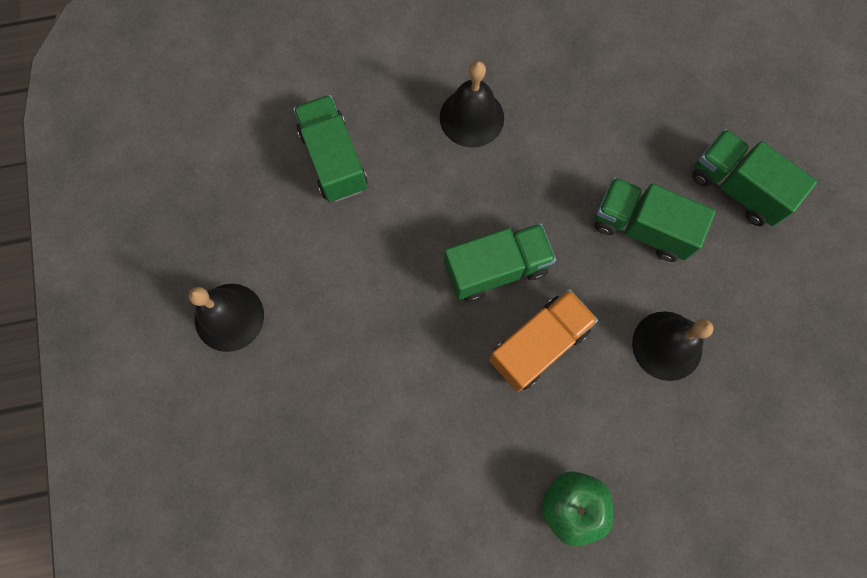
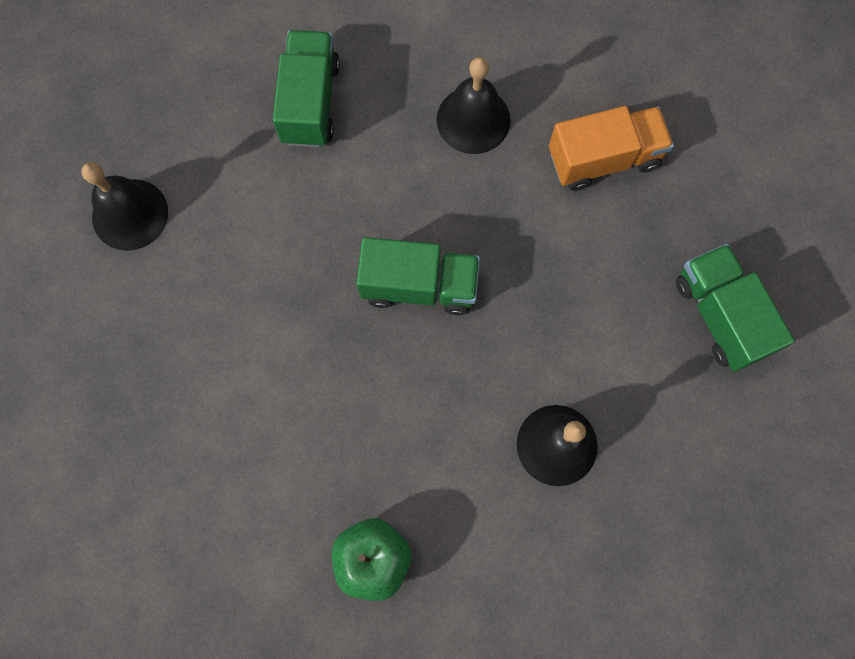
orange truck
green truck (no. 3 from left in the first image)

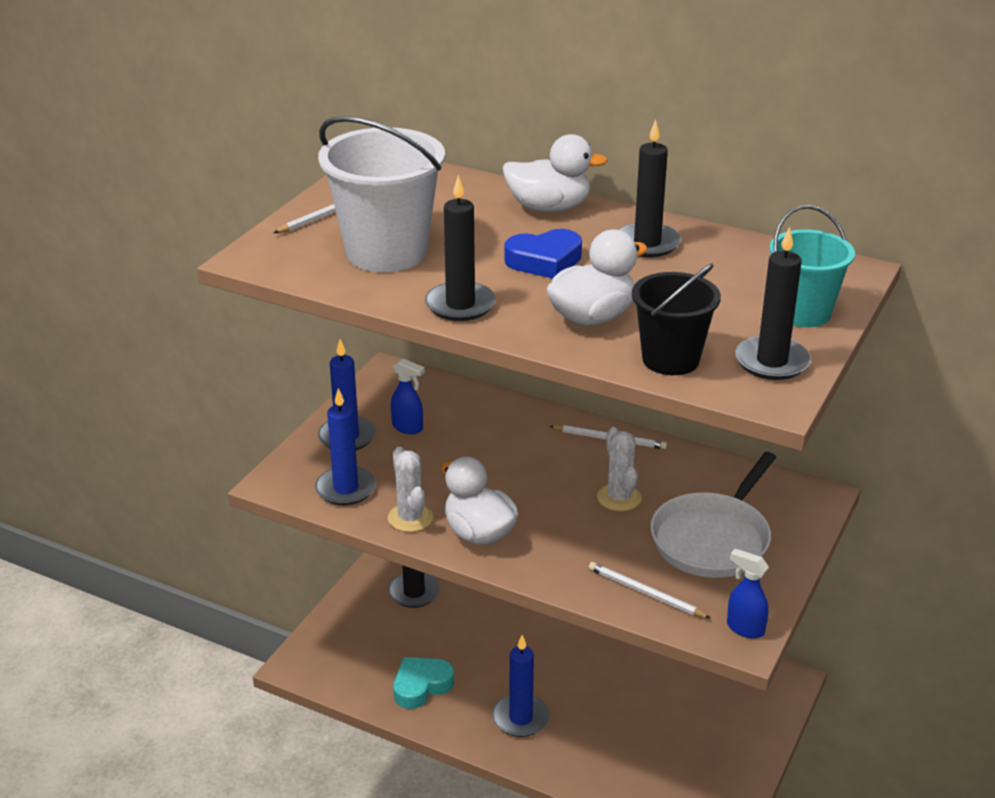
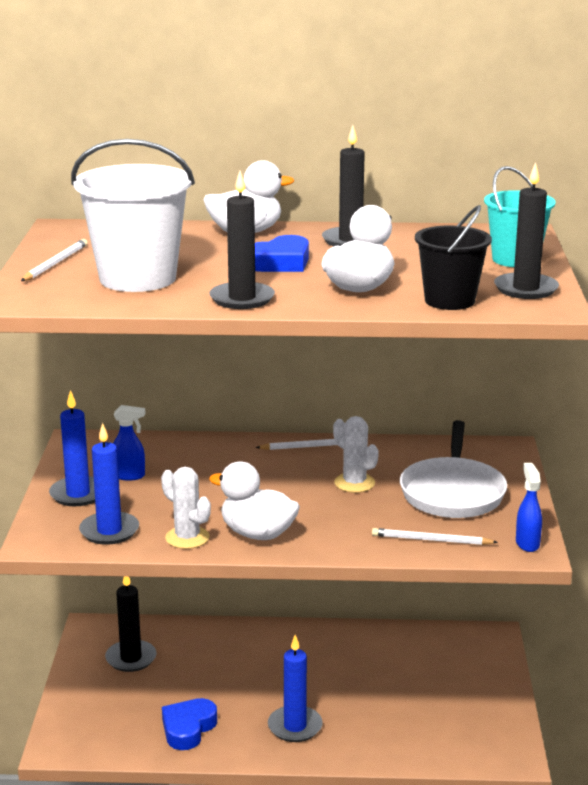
blue heart (no. 1 from left)
blue spray bottle (no. 2 from left)

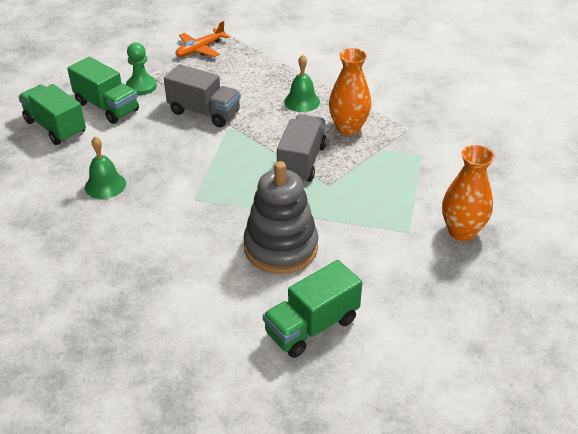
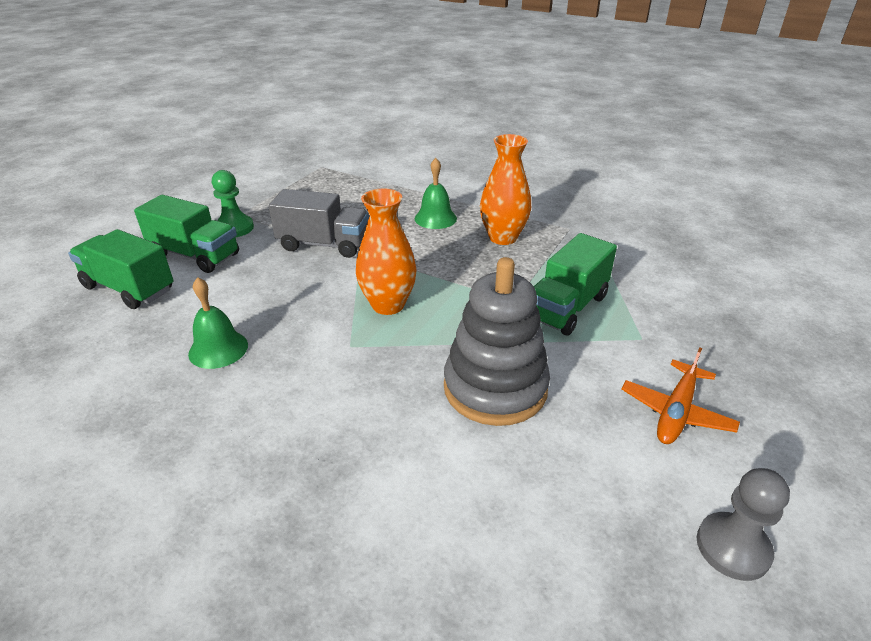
orange plane
green truck (no. 3 from left)
grey truck (no. 2 from left in the first image)
orange vase (no. 1 from left)
grey pawn

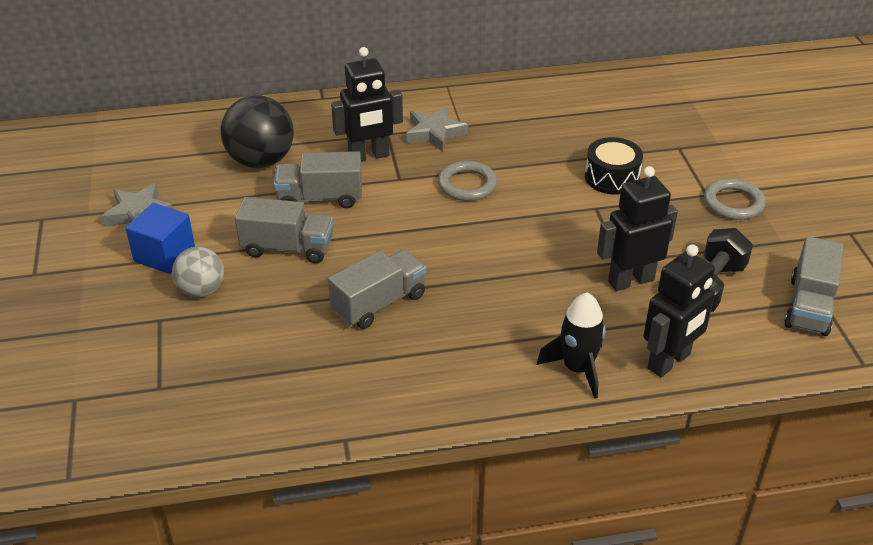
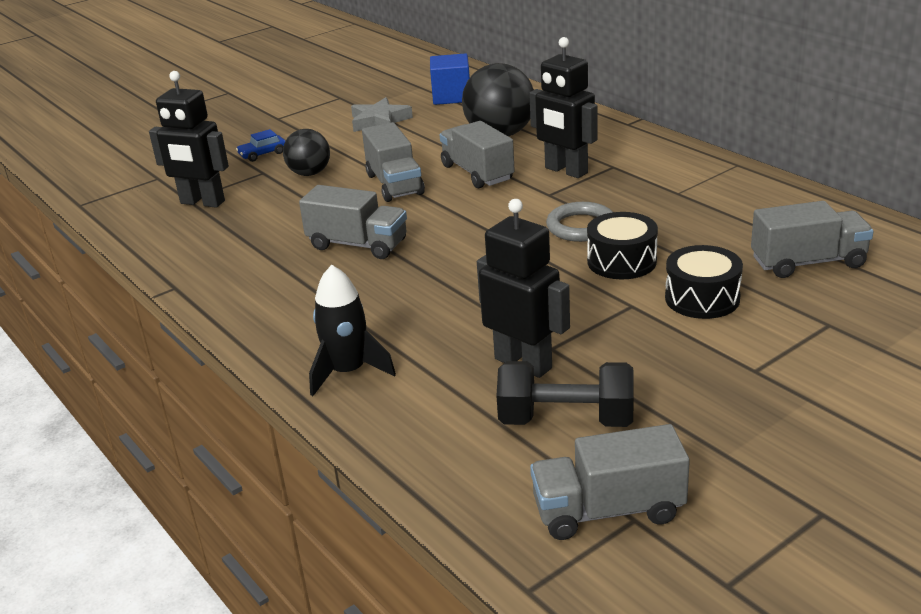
blue cube
black ball (no. 1 from left)
grey star (no. 2 from left in the first image)
black robot (no. 1 from left)
grey ring (no. 2 from left in the first image)
blue car
black drum (no. 1 from left)
grey truck (no. 5 from left)

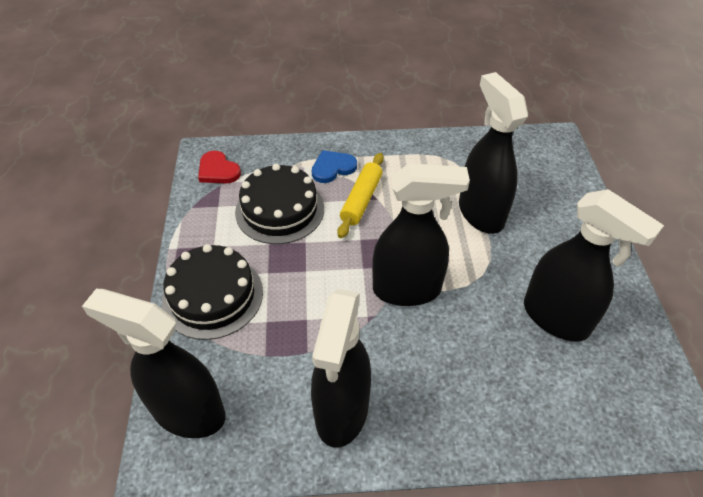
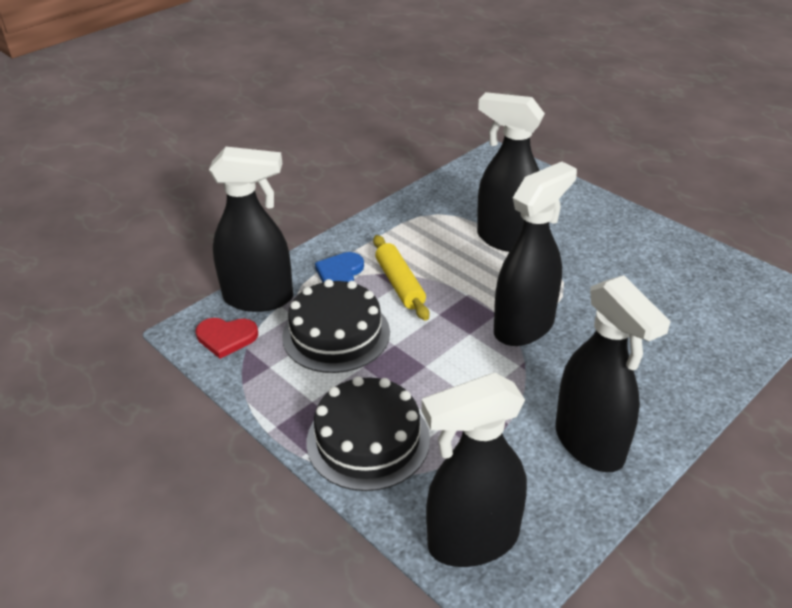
black spray bottle (no. 1 from left)

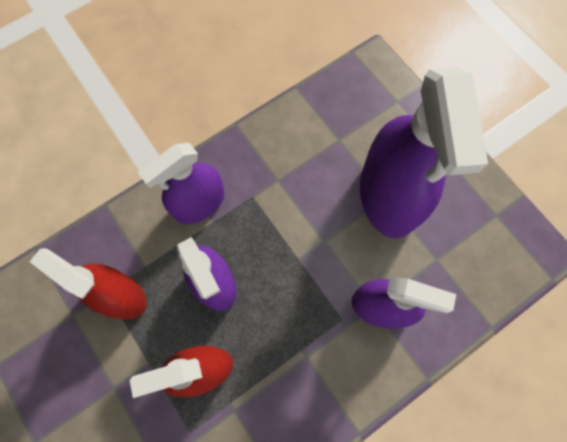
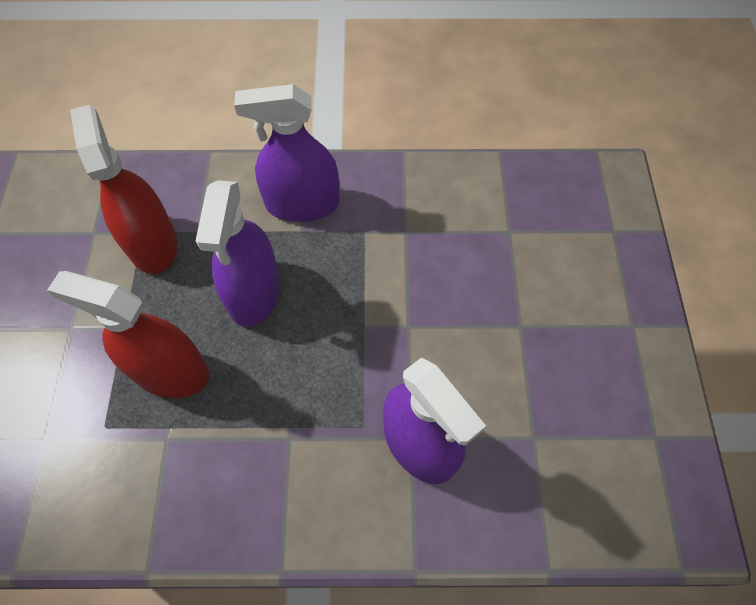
purple spray bottle (no. 4 from left in the first image)

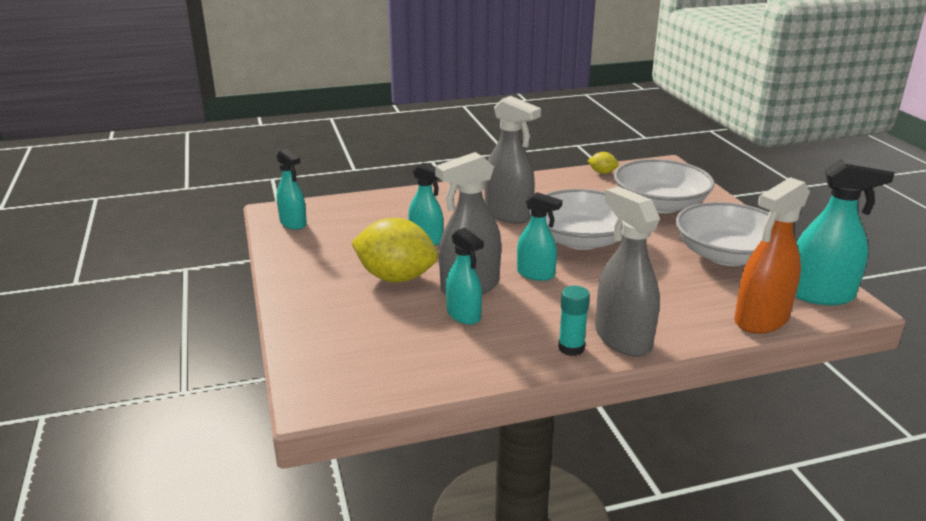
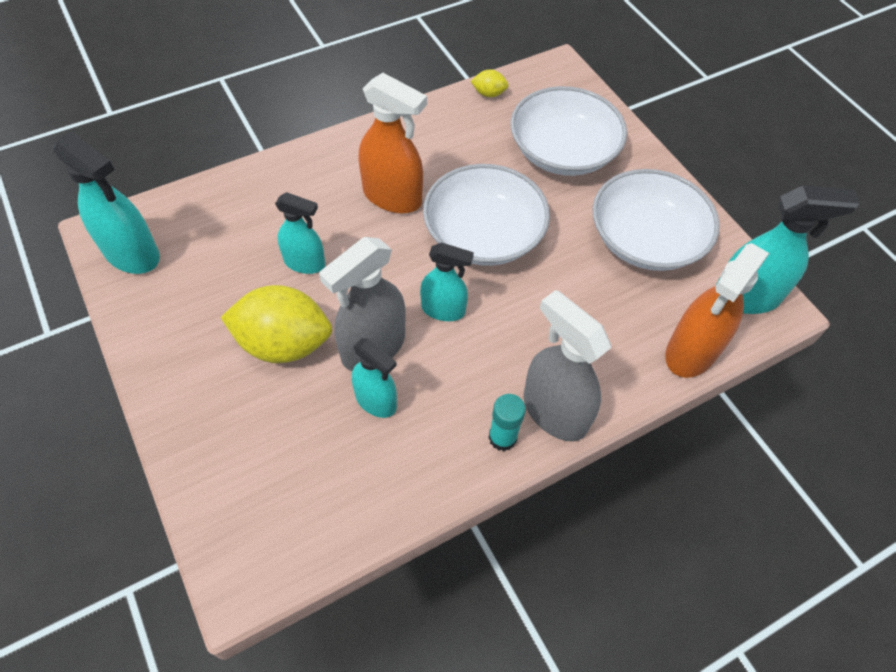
turquoise spray bottle (no. 1 from left)
orange spray bottle (no. 1 from left)

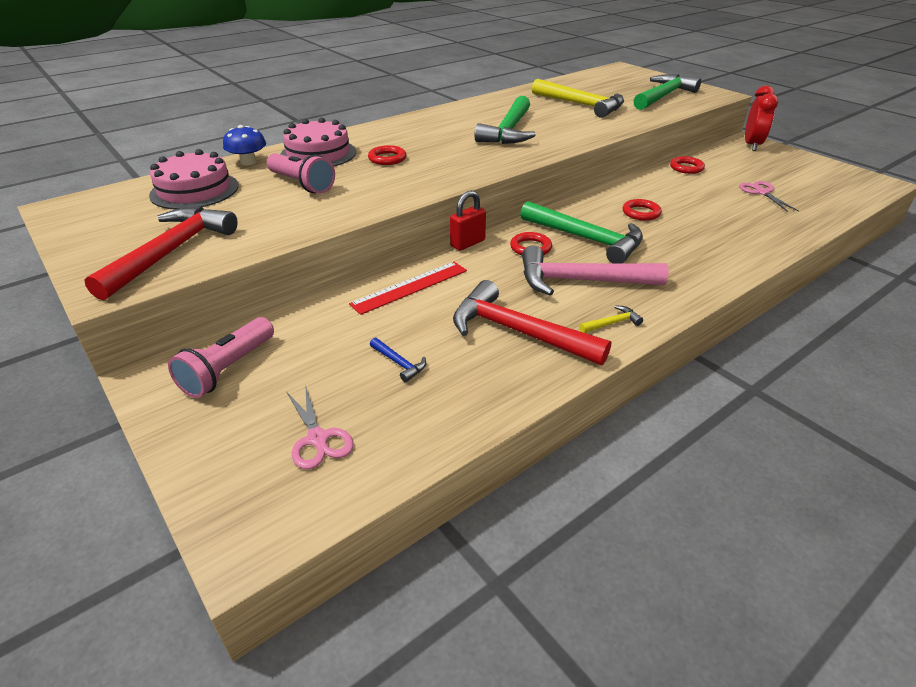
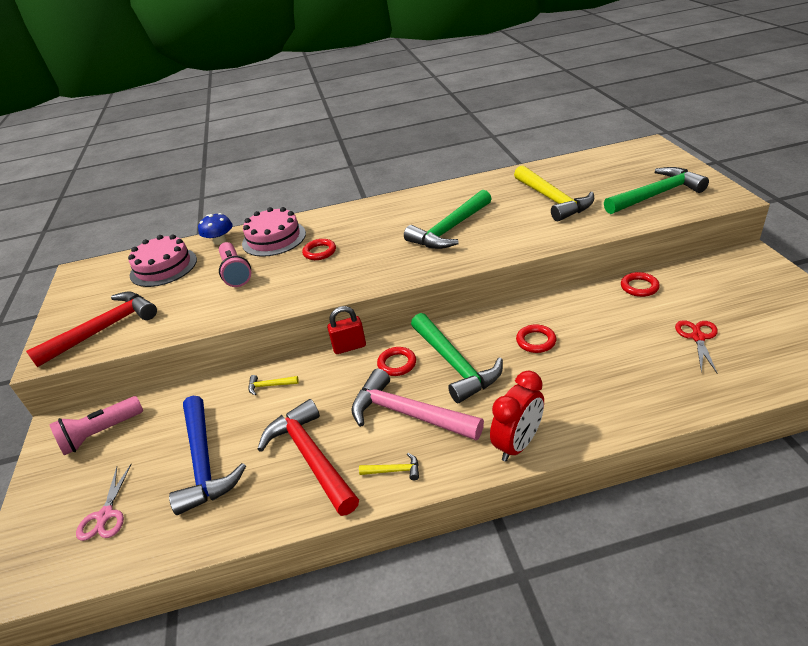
yellow hammer (no. 1 from left)
blue hammer
red scissors
red clock

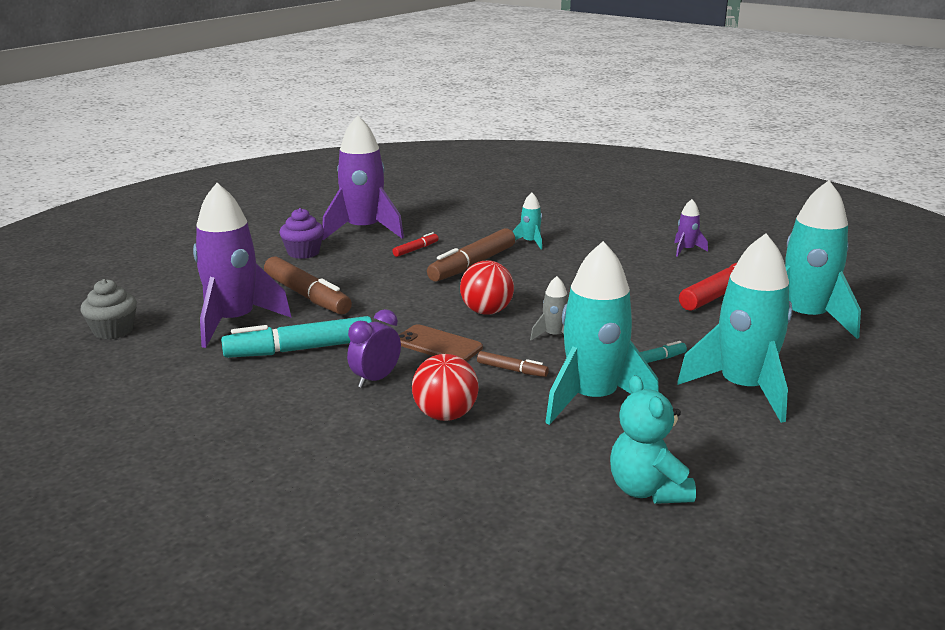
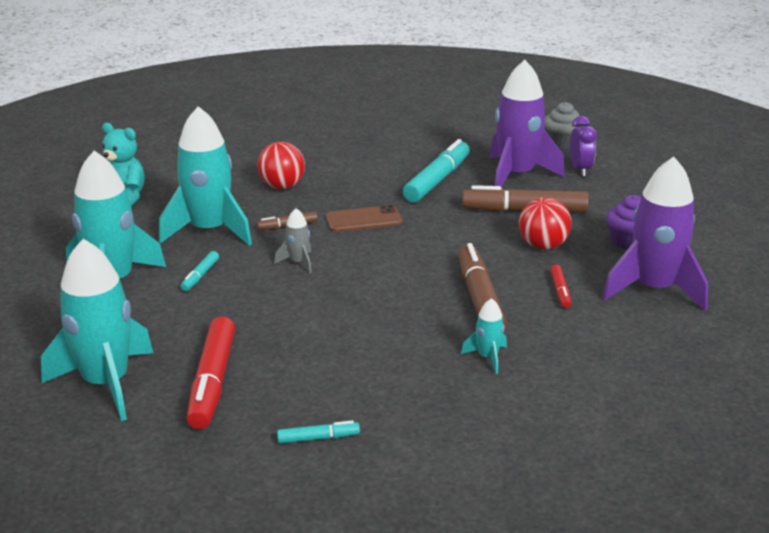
purple clock
red ball (no. 2 from left)
turquoise marker (no. 2 from left)

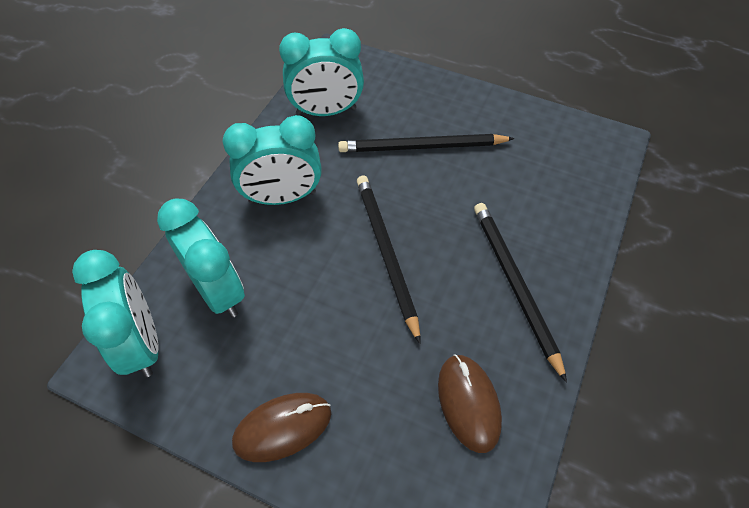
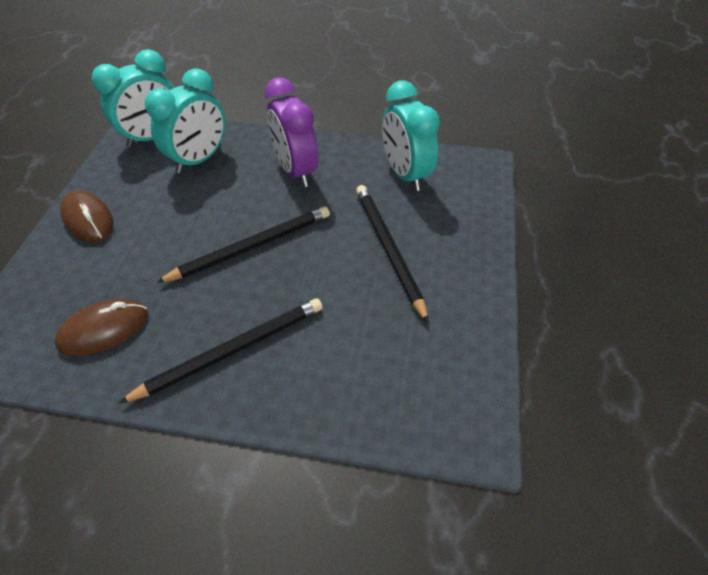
purple clock

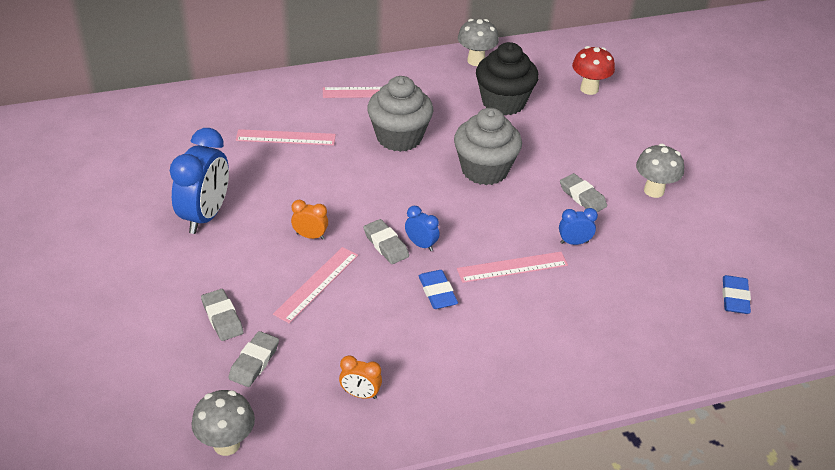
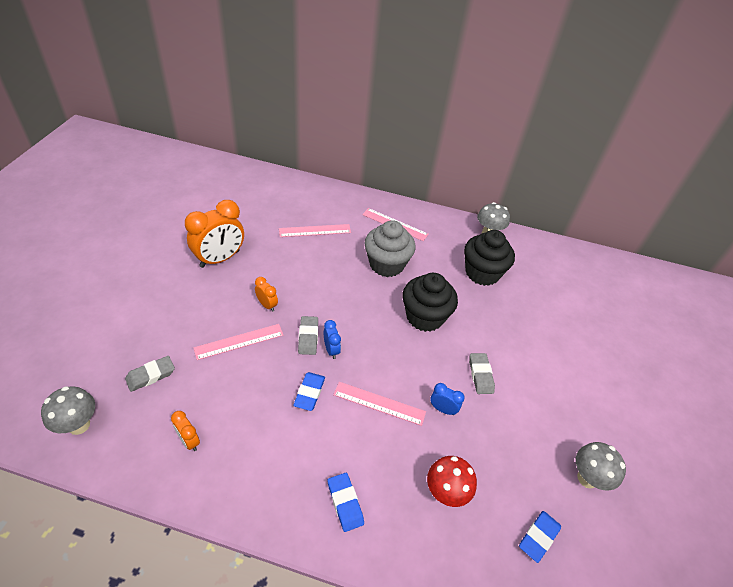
orange clock (no. 2 from left)
grey eraser (no. 1 from left in the first image)
pink ruler (no. 2 from left)
black cupcake (no. 1 from left)
red mushroom
grey mushroom (no. 3 from left)
blue eraser (no. 2 from left)

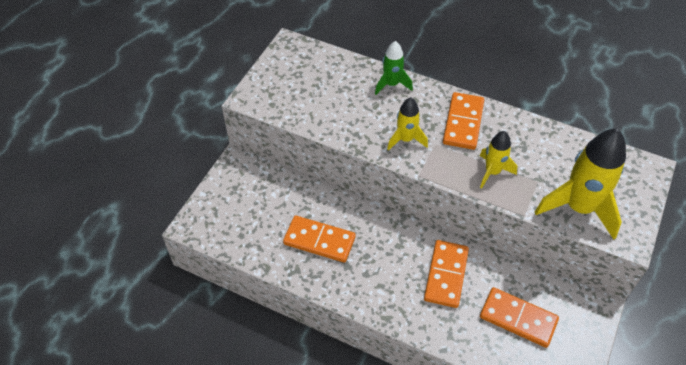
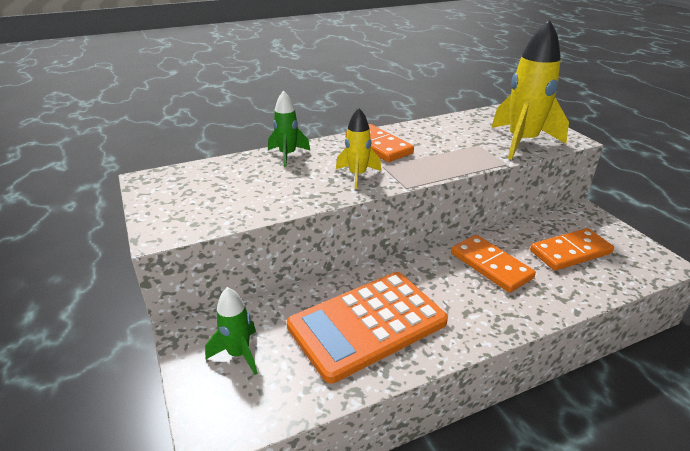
orange calculator
yellow rocket (no. 2 from left in the first image)
green rocket (no. 1 from left)

